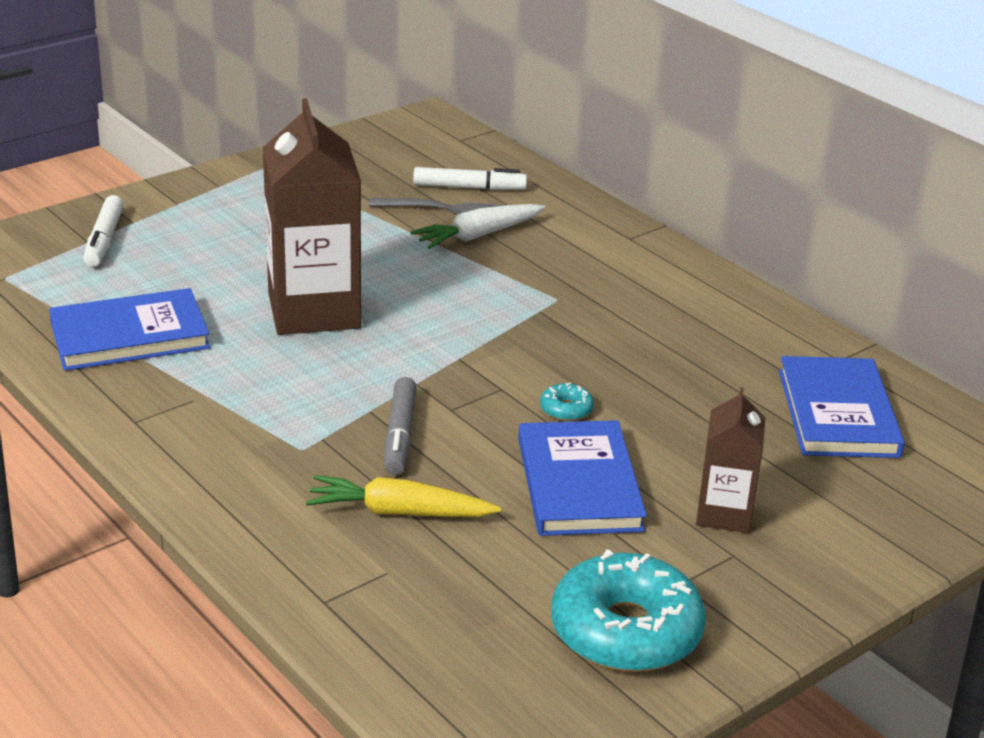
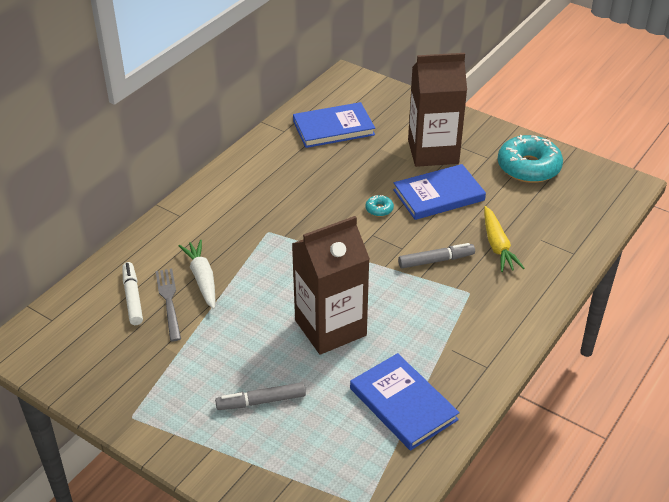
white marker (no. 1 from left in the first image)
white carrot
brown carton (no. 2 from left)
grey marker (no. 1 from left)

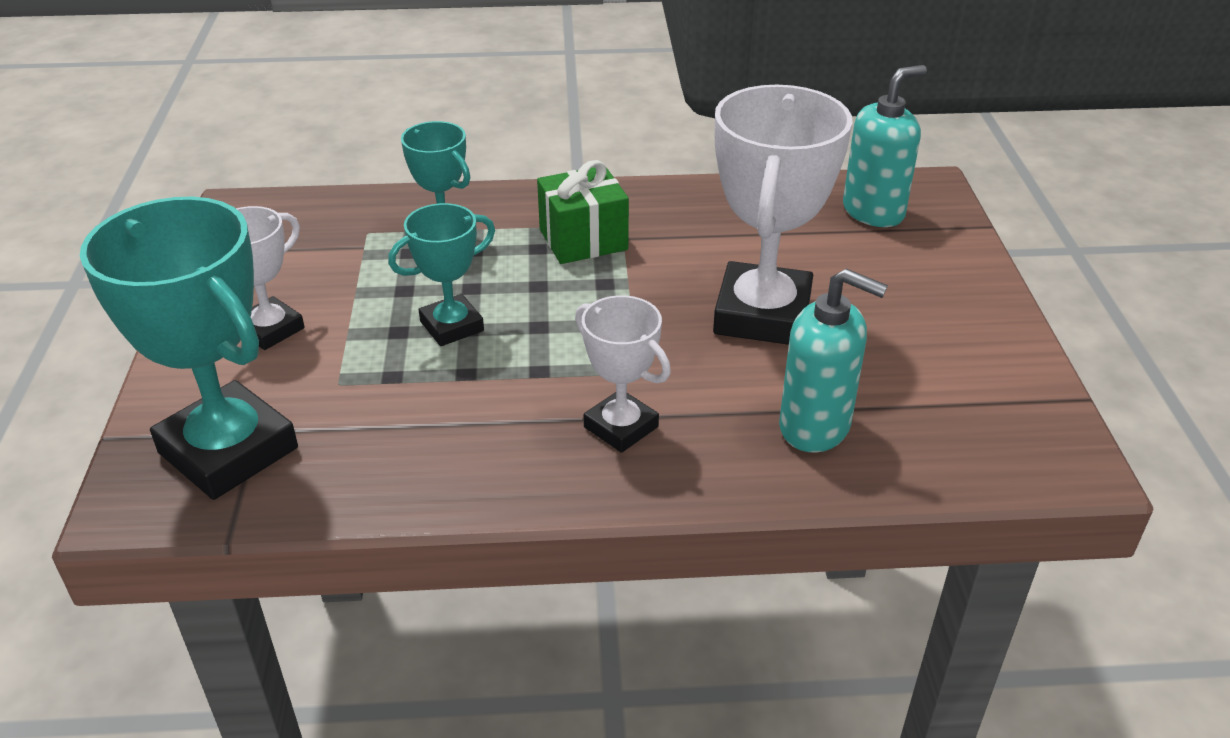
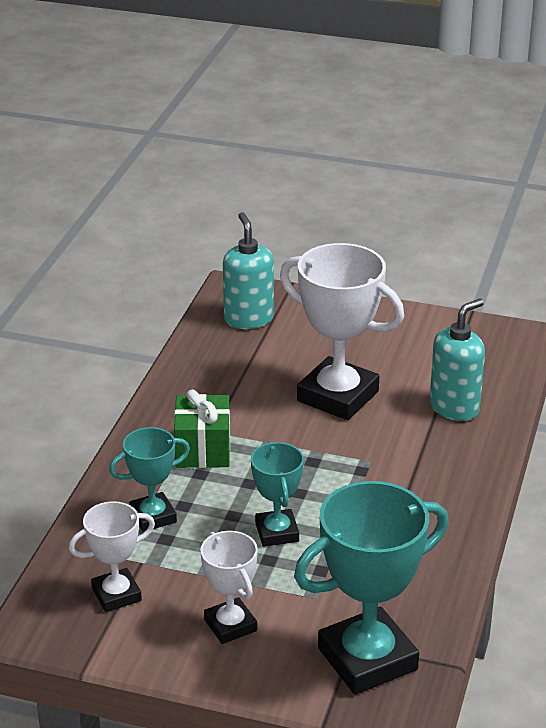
white trophy (no. 1 from left)

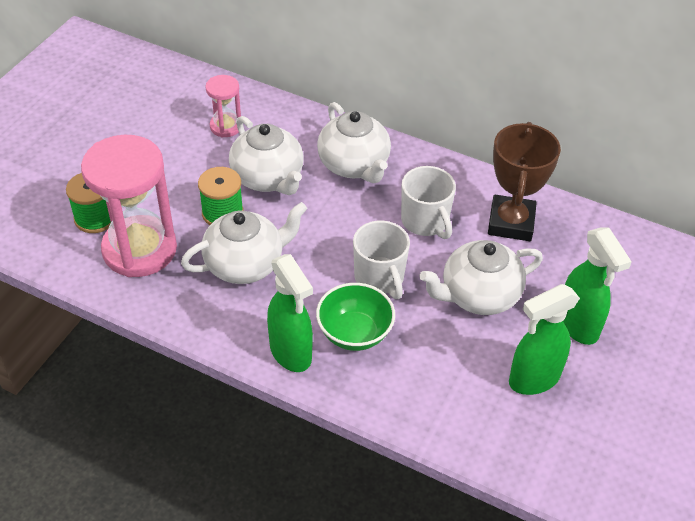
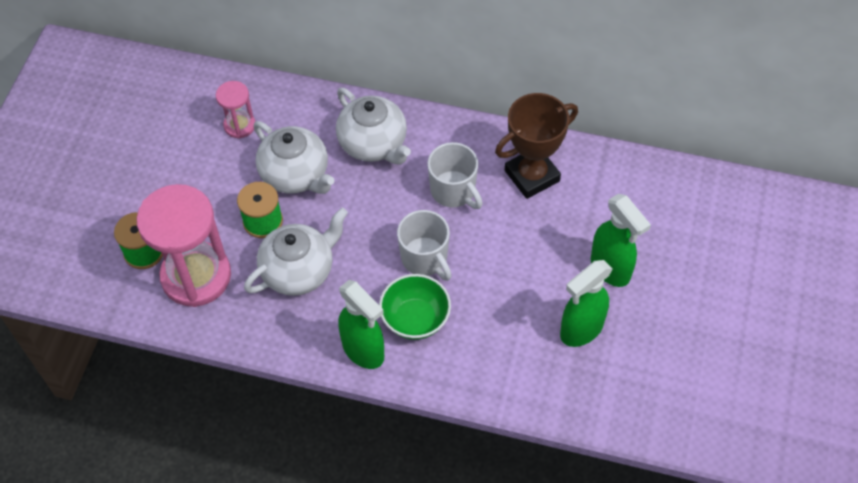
white teapot (no. 4 from left in the first image)
brown trophy

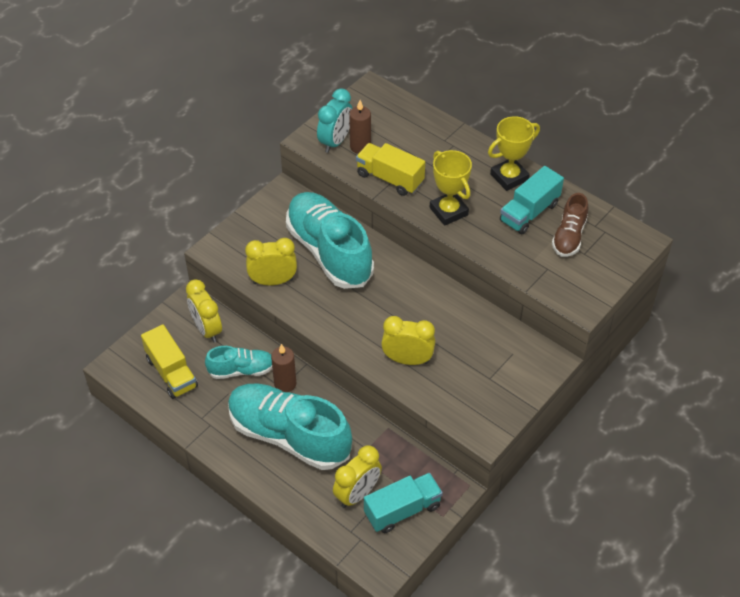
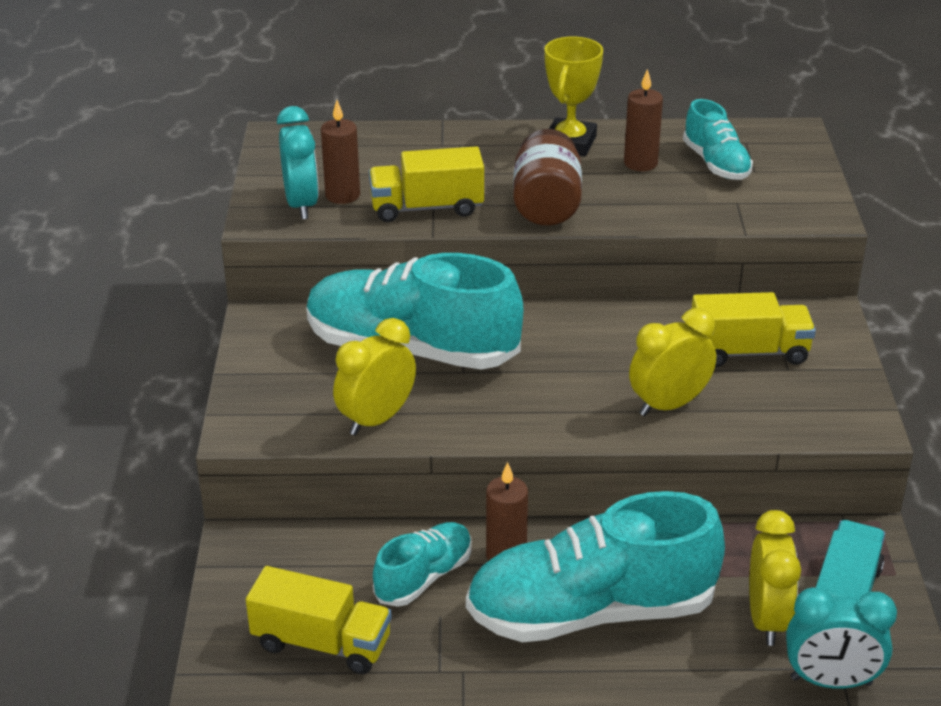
yellow clock (no. 1 from left in the first image)
brown jar
brown candle (no. 3 from left)
turquoise shoe (no. 4 from left)
yellow truck (no. 3 from left)
turquoise clock (no. 2 from left)

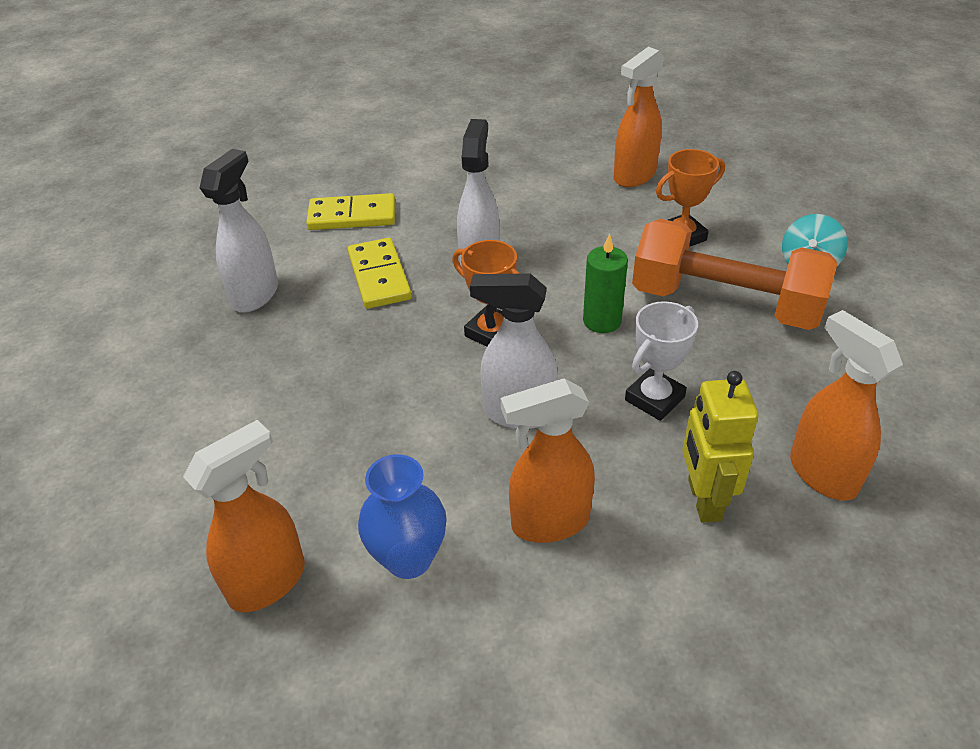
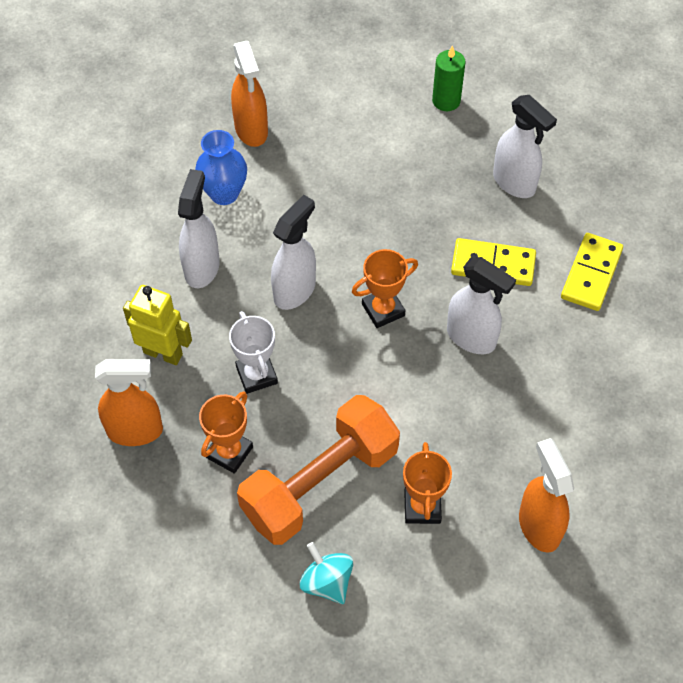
white spray bottle (no. 1 from left)
green candle
orange trophy (no. 1 from left)

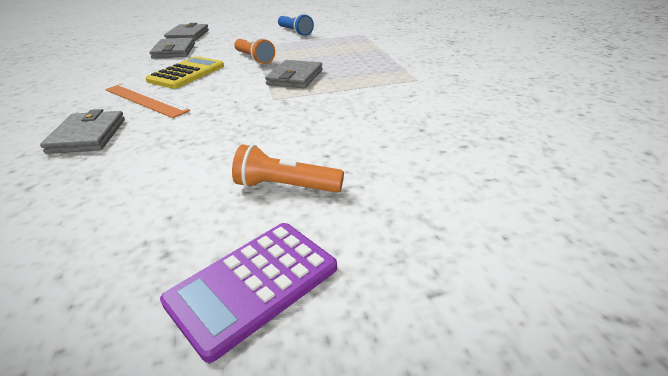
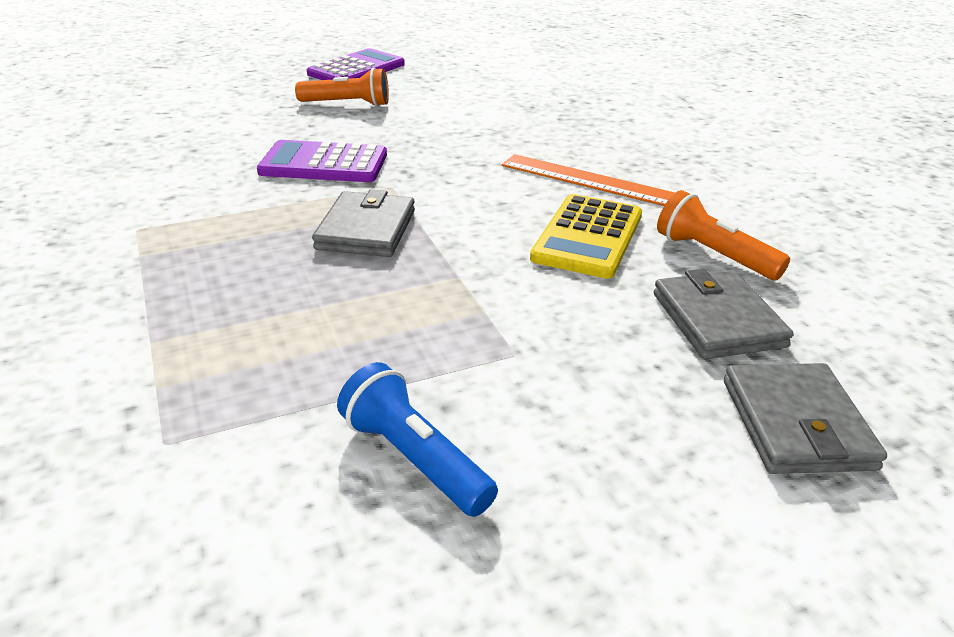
grey wallet (no. 1 from left in the first image)
orange flashlight (no. 2 from left)
purple calculator (no. 1 from left)

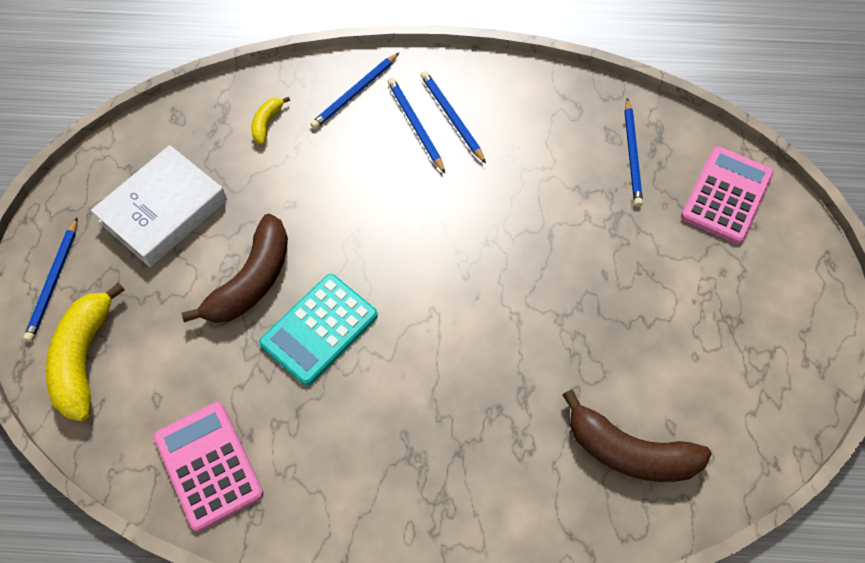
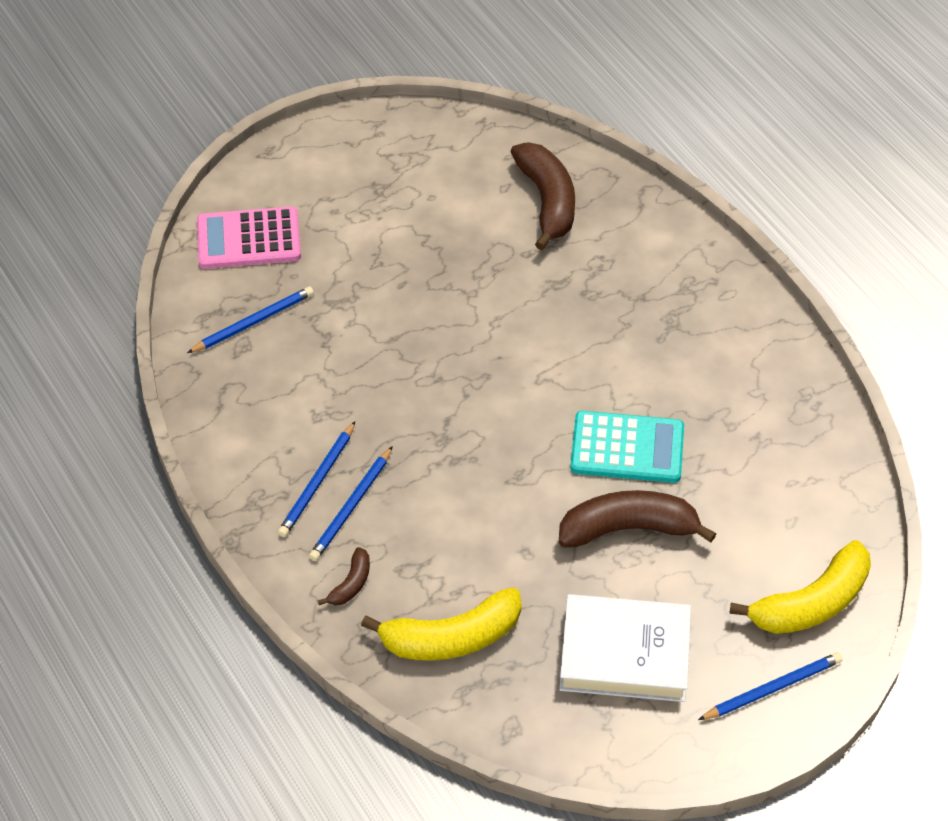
pink calculator (no. 1 from left in the first image)
yellow banana (no. 1 from left)
brown banana (no. 1 from left)

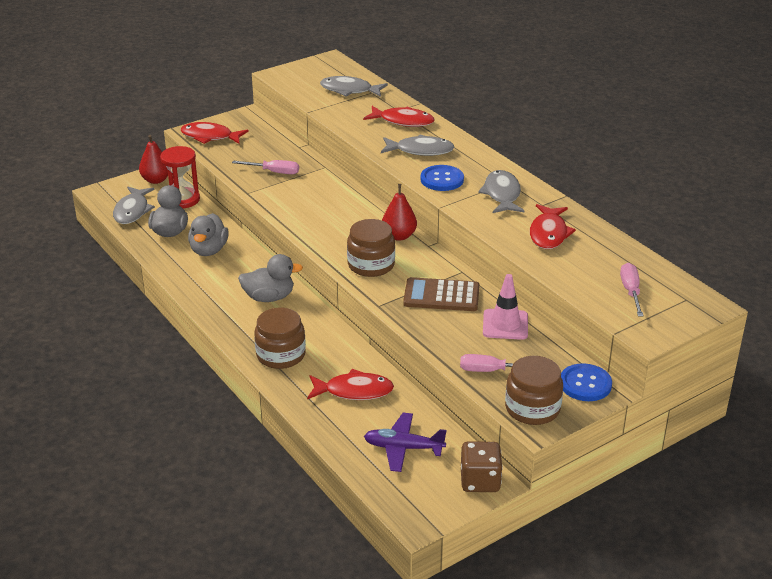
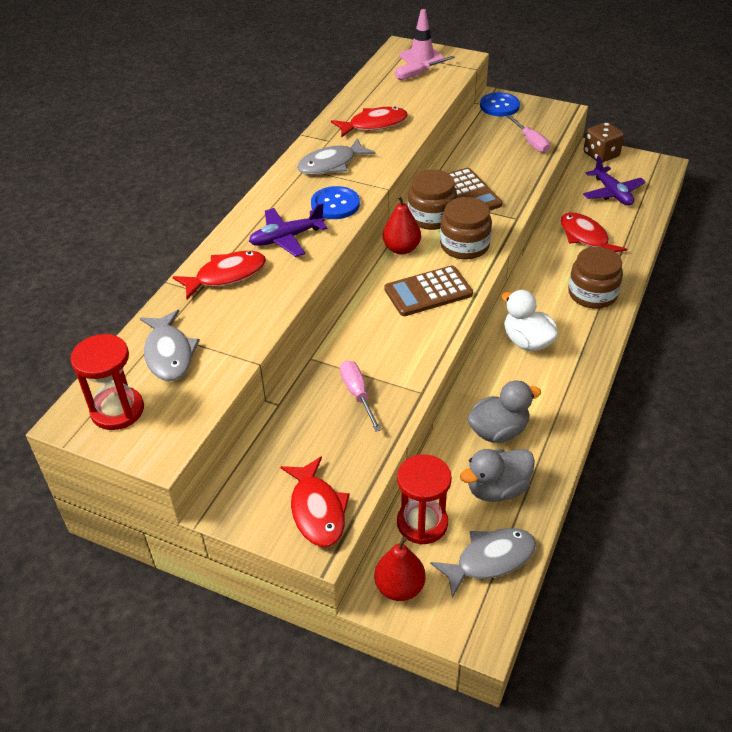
white duck
red fish (no. 1 from left)
purple plane (no. 1 from left)
pink traffic cone
brown jar (no. 1 from left)
red hourglass (no. 1 from left)
brown calculator (no. 1 from left)

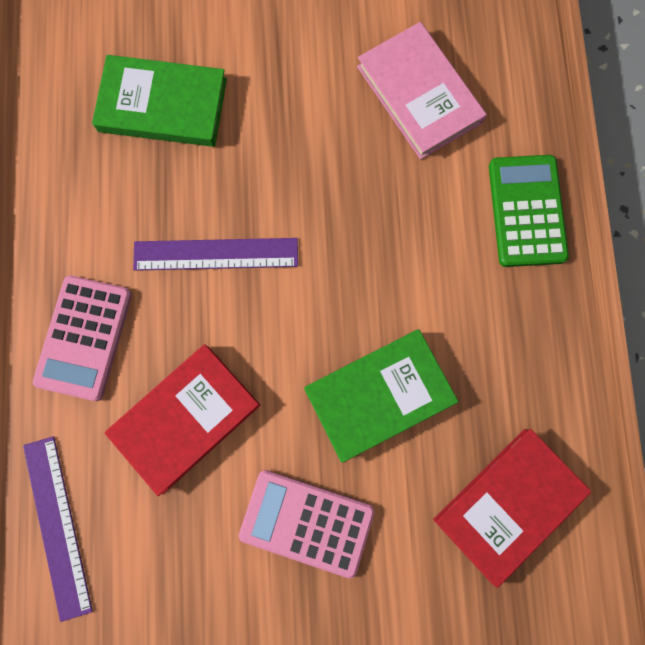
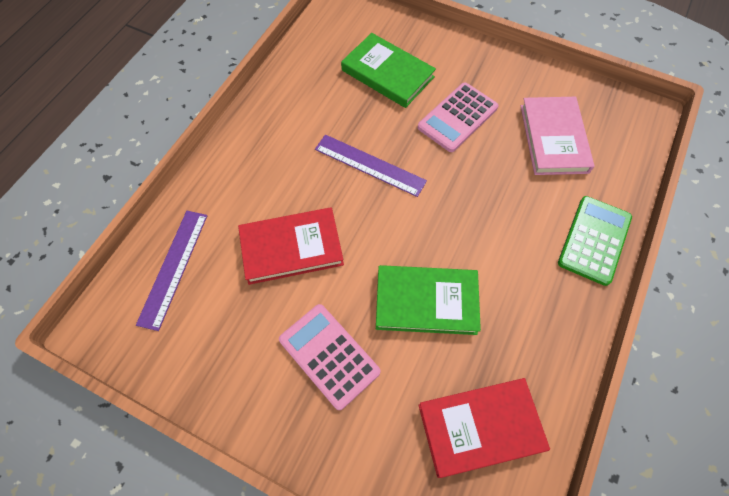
pink calculator (no. 2 from left)

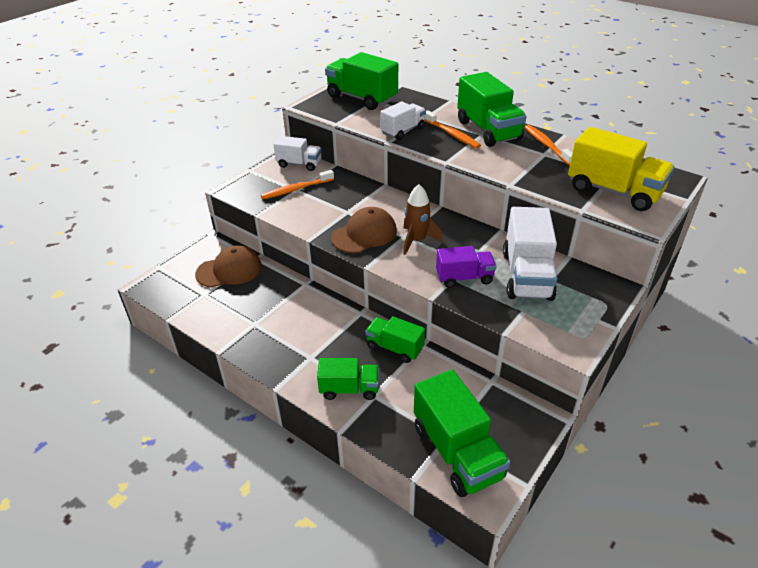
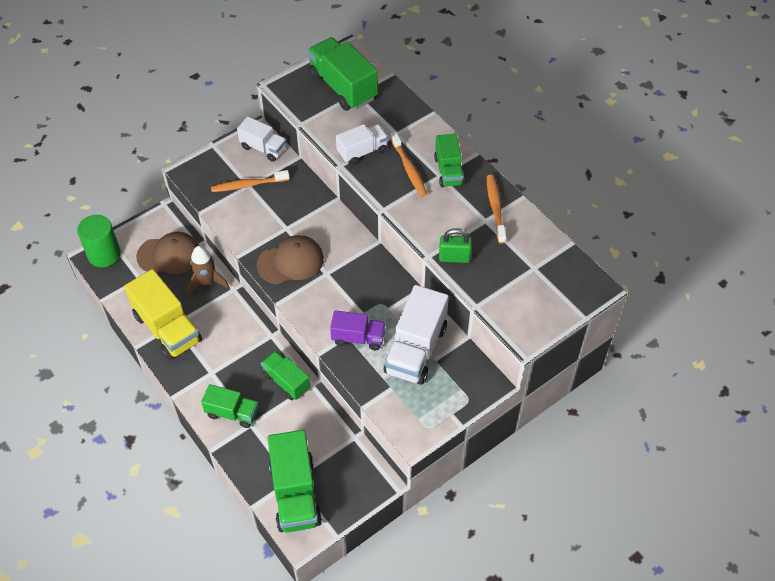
brown rocket
green truck (no. 5 from left)
yellow truck
green cylinder
green padlock

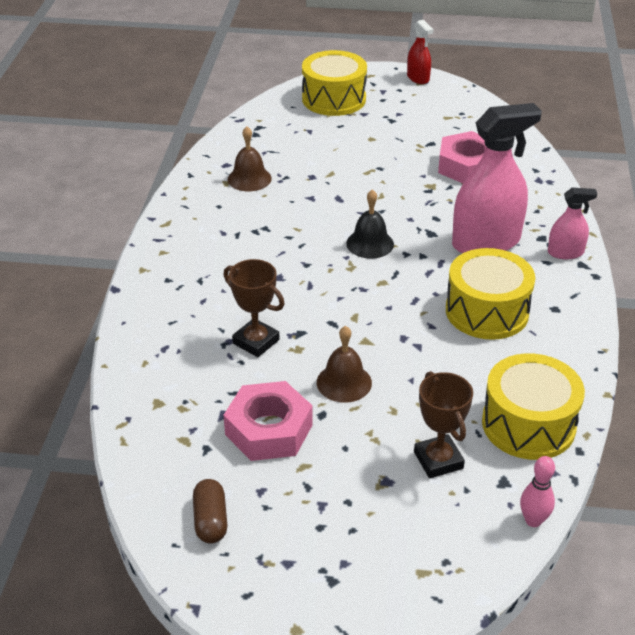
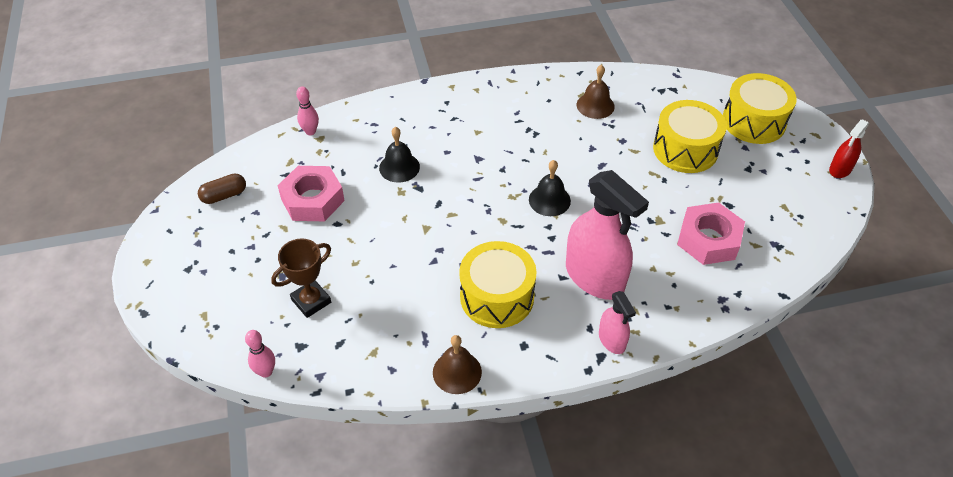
black bell (no. 1 from left)
brown bell (no. 1 from left)
yellow drum (no. 2 from left)
pink bowling pin (no. 2 from left)

